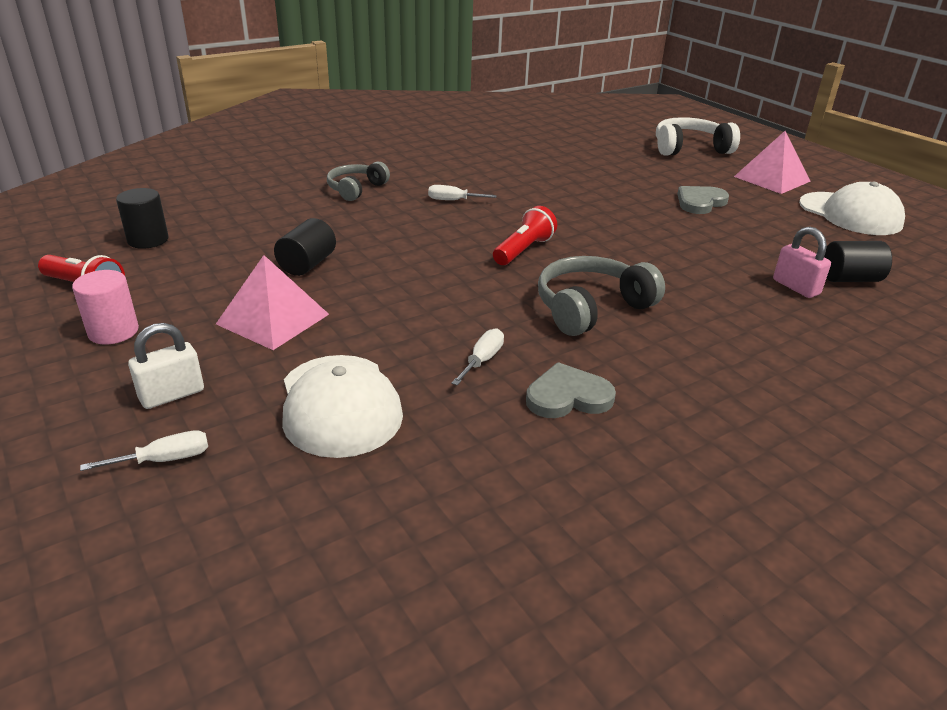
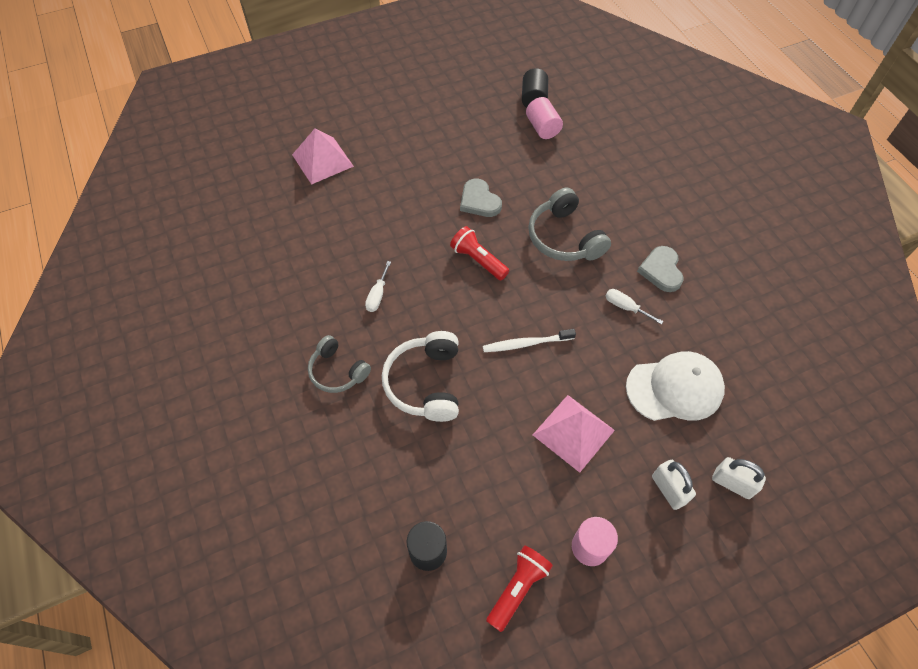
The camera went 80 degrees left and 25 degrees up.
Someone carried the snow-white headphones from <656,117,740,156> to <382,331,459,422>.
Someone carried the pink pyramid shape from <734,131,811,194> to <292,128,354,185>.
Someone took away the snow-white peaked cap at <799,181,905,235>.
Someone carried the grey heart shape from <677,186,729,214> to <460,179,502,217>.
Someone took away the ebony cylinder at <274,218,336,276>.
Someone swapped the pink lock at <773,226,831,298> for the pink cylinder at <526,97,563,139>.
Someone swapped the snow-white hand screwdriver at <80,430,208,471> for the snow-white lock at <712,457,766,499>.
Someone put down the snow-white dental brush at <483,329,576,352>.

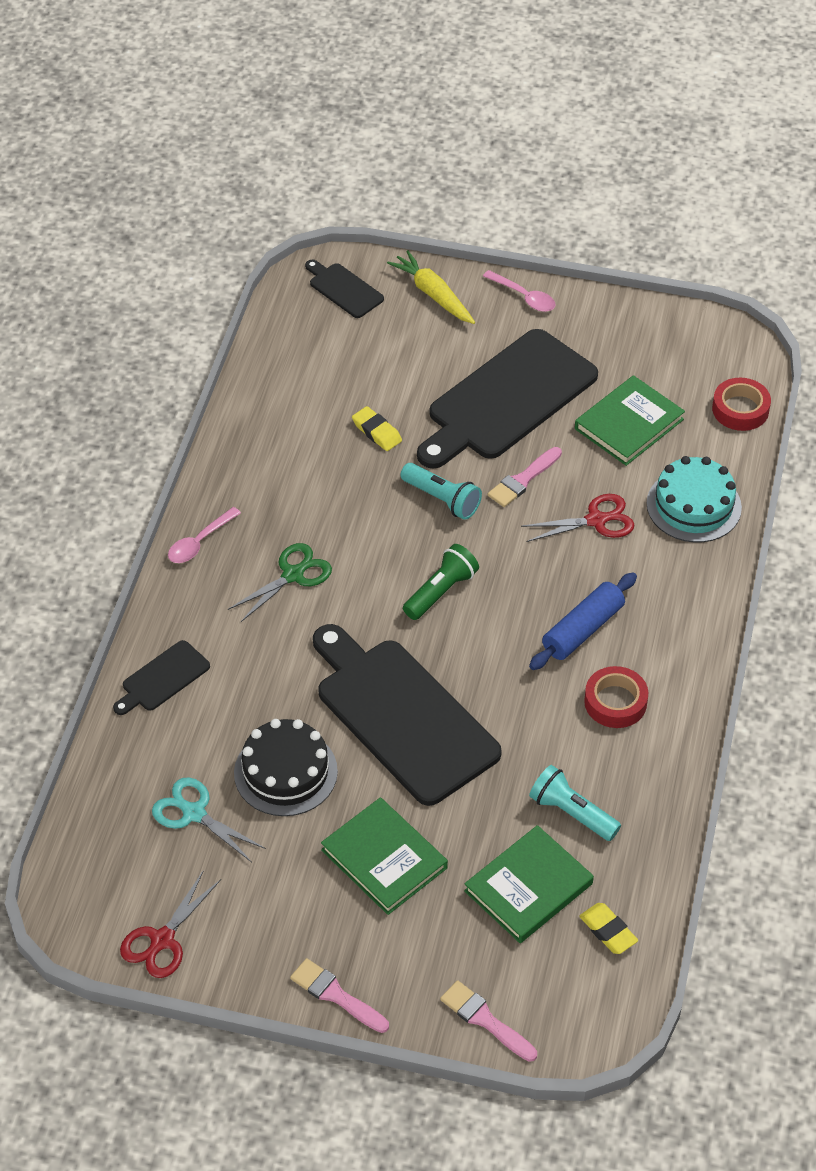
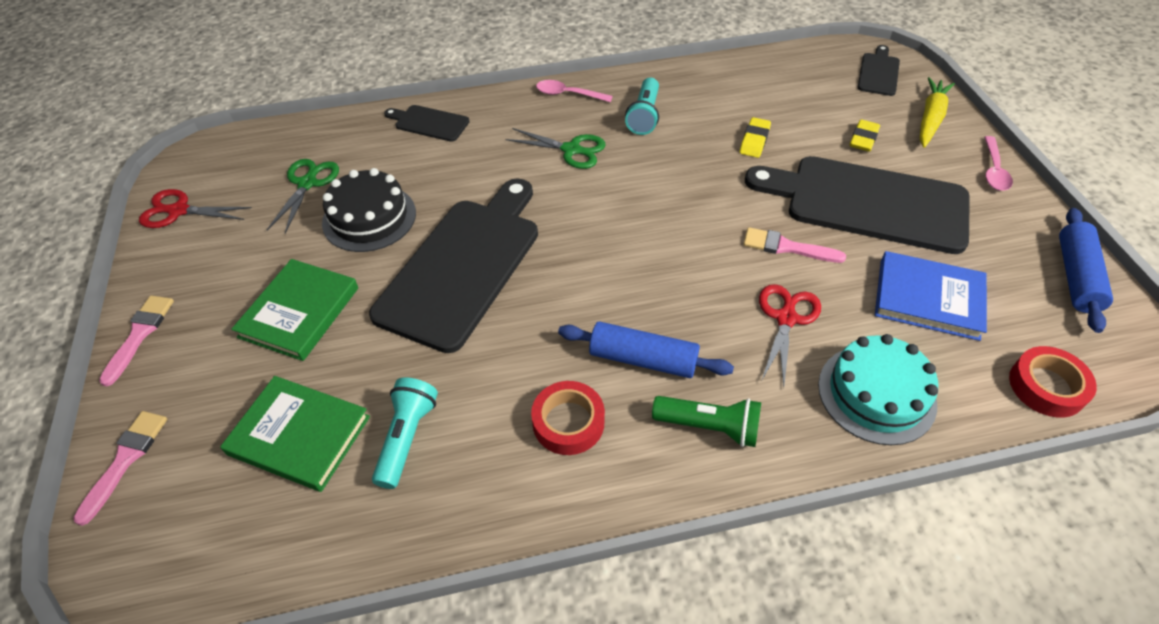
The camera went 65 degrees right and 0 degrees up.
Someone repainted the leaf-green hardback at <575,375,685,466>, which became the royal blue hardback at <875,251,987,341>.
Someone carried the aqua torch from <400,463,482,520> to <625,78,659,135>.
Someone rotated the scarlet shears at <521,494,634,542> by 120 degrees counterclockwise.
Someone carried the leaf-green torch from <403,544,479,620> to <652,396,761,447>.
Someone repainted the aqua shears at <152,777,266,862>, which became the leaf-green shears at <267,159,339,233>.
Someone carried the yellow gum eraser from <579,903,638,954> to <850,119,880,152>.
Someone put down the royal blue dough roller at <1059,208,1113,333>.

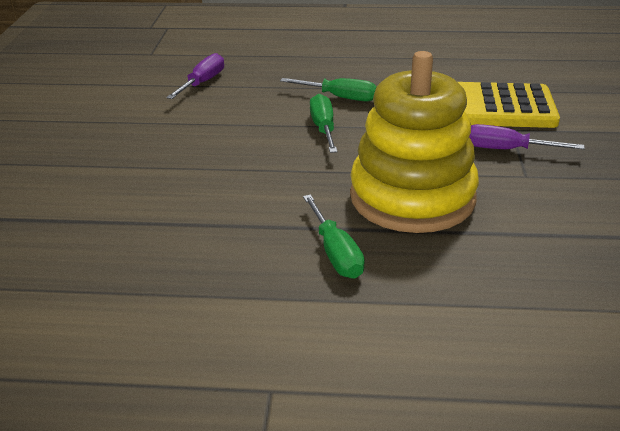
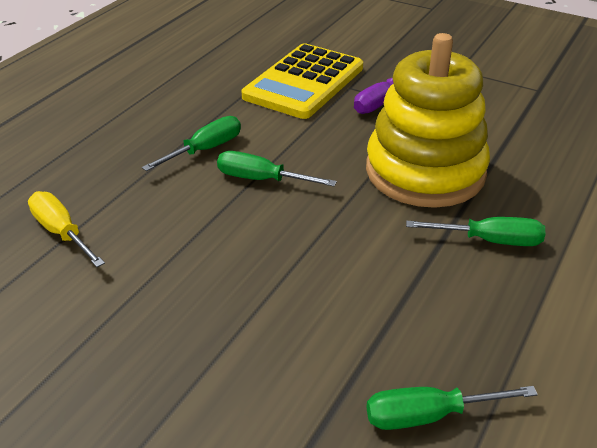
The camera went 65 degrees left and 5 degrees up.
Someone repainted the violet hand screwdriver at <166,53,224,99>, which became the yellow hand screwdriver at <28,191,105,267>.
Someone put down the leaf-green hand screwdriver at <367,386,538,430>.

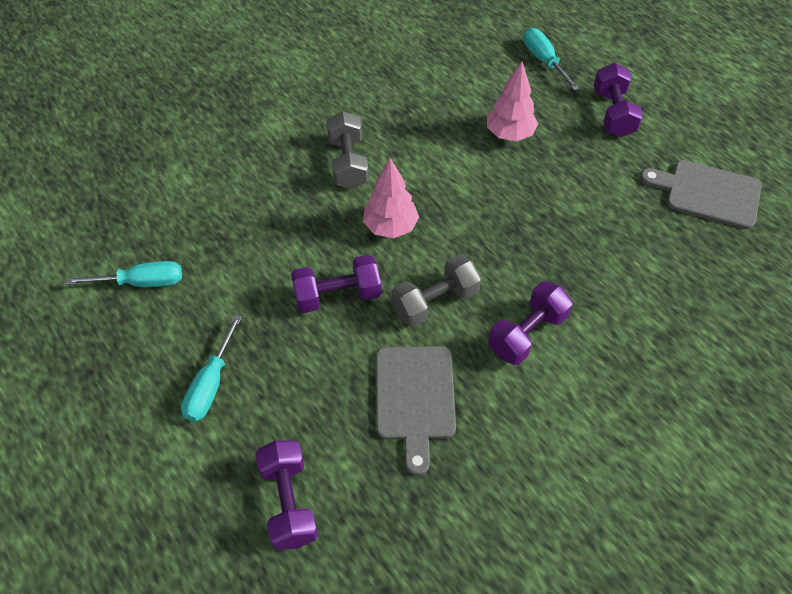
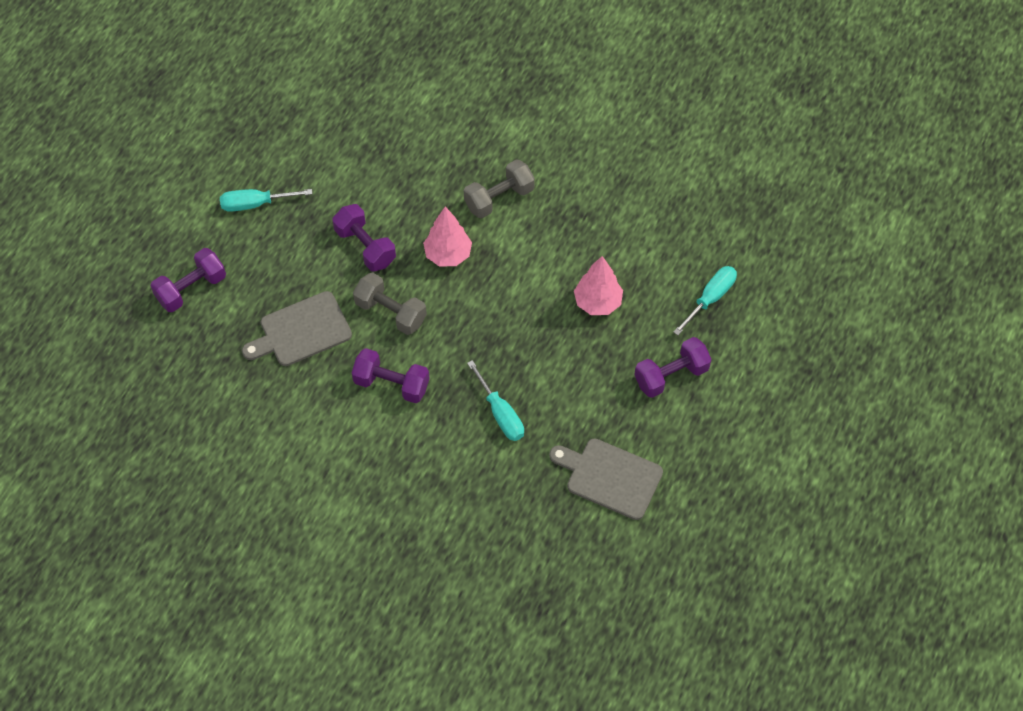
The camera went 65 degrees right and 5 degrees up.
Someone rotated the grey bread board at <640,160,761,229> by 60 degrees counterclockwise.
Someone carried the aqua hand screwdriver from <66,261,182,287> to <467,360,524,441>.

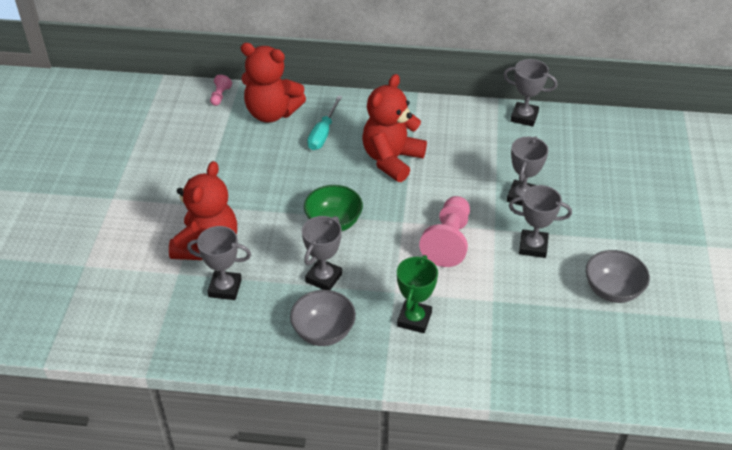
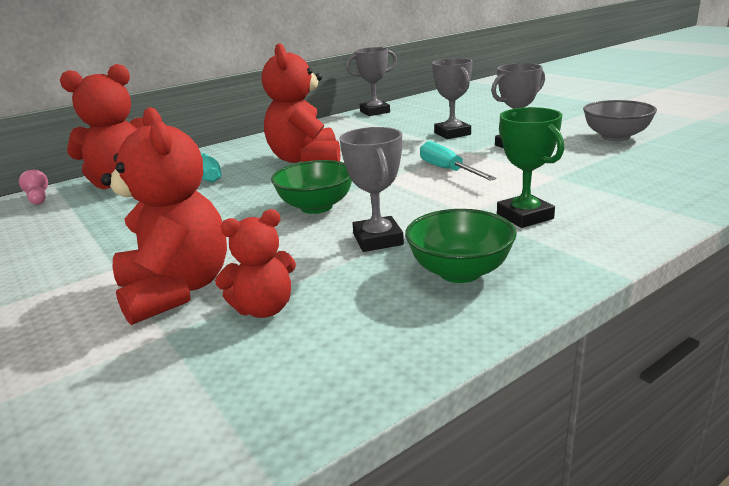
The camera went 40 degrees left and 20 degrees down.
Someone swapped the pink game pawn at <419,196,470,267> for the aqua hand screwdriver at <420,141,496,181>.
Someone swapped the grey prize cup at <187,226,251,300> for the scarlet teddy at <215,209,296,318>.
Someone repainted the grey deep dish at <290,290,356,346>, which became the leaf-green deep dish at <405,209,517,283>.

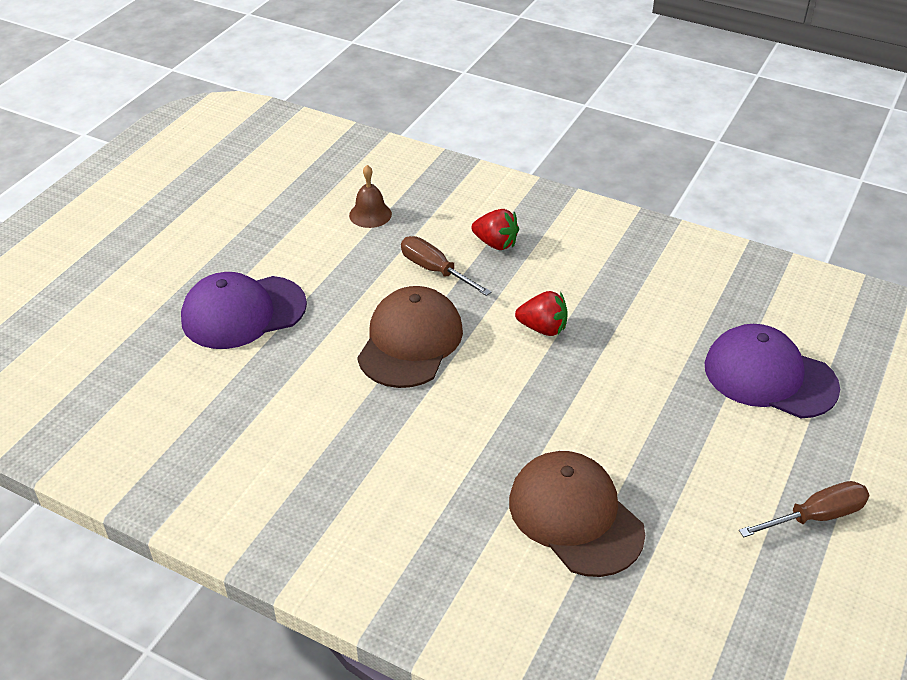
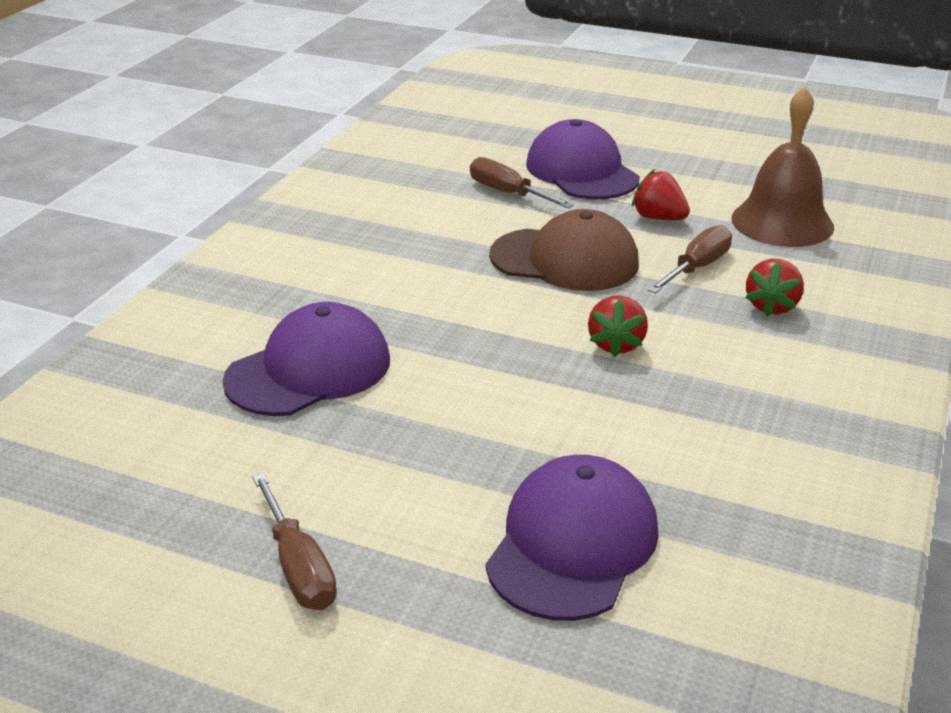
The camera went 85 degrees right and 10 degrees down.
Someone scaled the russet hand bell at <349,165,392,228> by 1.89.
Someone repainted the russet peaked cap at <509,451,645,577>, which became the violet peaked cap at <222,302,390,416>.
Someone put down the russet hand screwdriver at <470,157,574,208>.
Someone put down the scarlet toy strawberry at <632,169,690,220>.

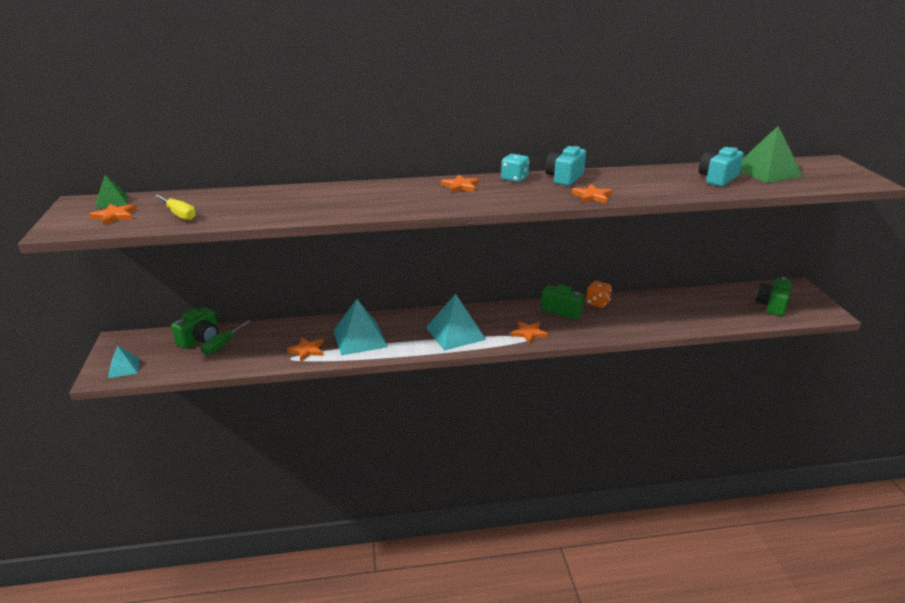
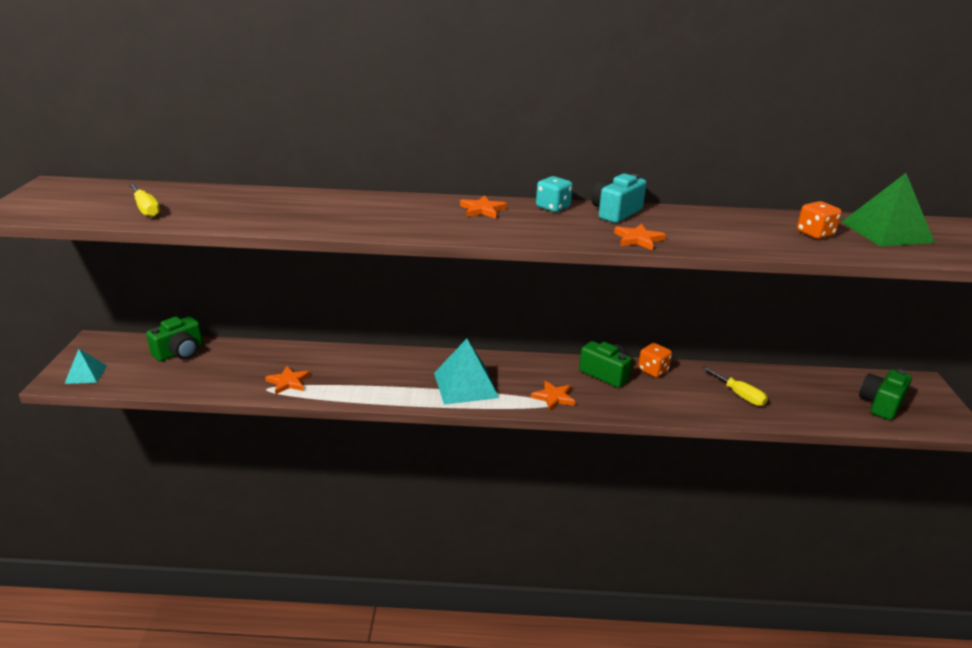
The camera went 10 degrees right and 0 degrees up.
Someone swapped the aqua photo camera at <699,147,744,186> for the orange-coloured game die at <797,201,842,239>.
Someone took away the leaf-green pyramid shape at <96,175,128,209>.
Someone took away the orange-coloured star at <89,204,136,225>.
Someone took away the aqua pyramid shape at <333,299,388,356>.
Someone took away the leaf-green hand screwdriver at <201,320,251,355>.
Someone put down the yellow hand screwdriver at <702,366,768,406>.

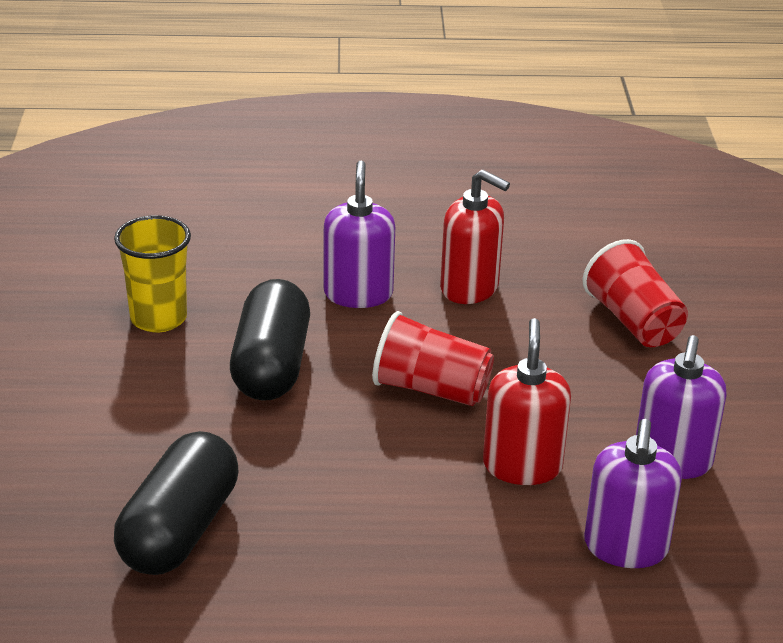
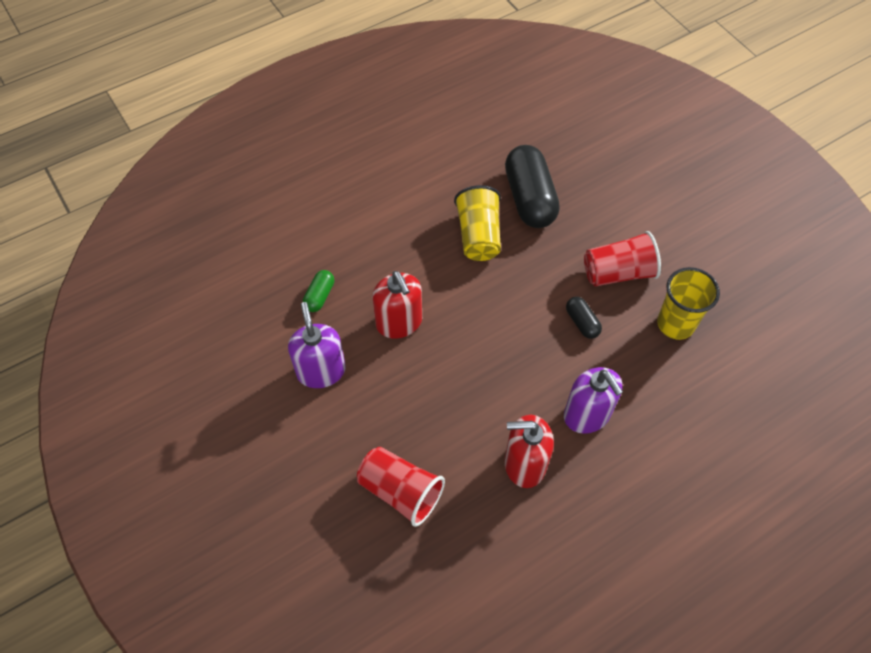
The camera went 150 degrees right and 25 degrees up.
Someone scaled the ebony capsule at <230,279,310,401> by 0.47.
Someone carried the scarlet tumbler from <372,311,494,406> to <584,231,661,287>.
Someone swapped the violet pump bottle at <584,419,682,568> for the leaf-green capsule at <303,270,334,312>.
Someone put down the yellow tumbler at <454,185,501,261>.

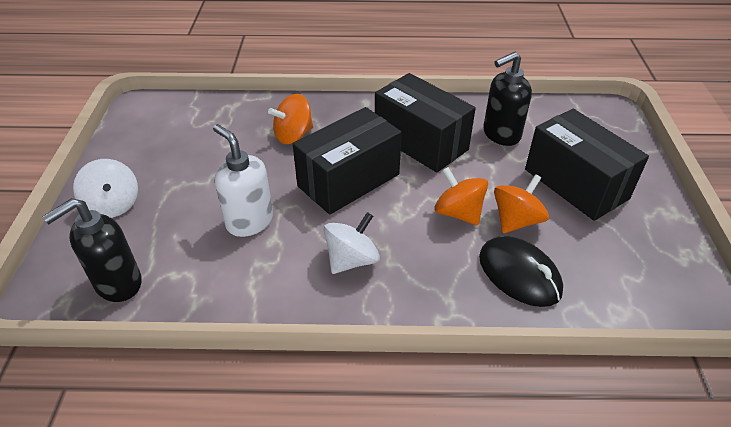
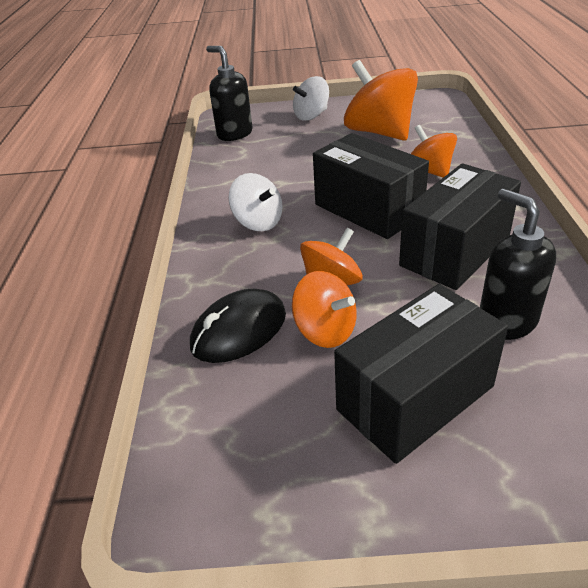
The camera went 90 degrees right and 5 degrees down.
Someone took away the snow-white pump bottle at <213,124,273,237>.
Someone put down the orange-coloured whirligig at <344,60,418,141>.

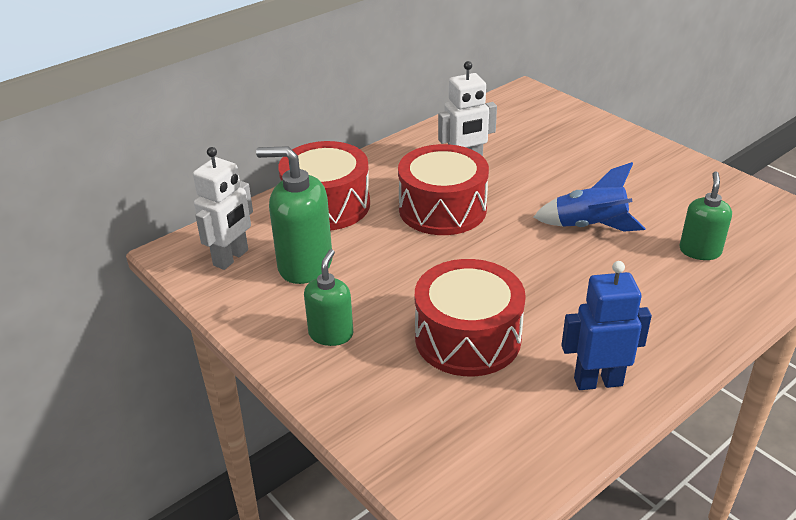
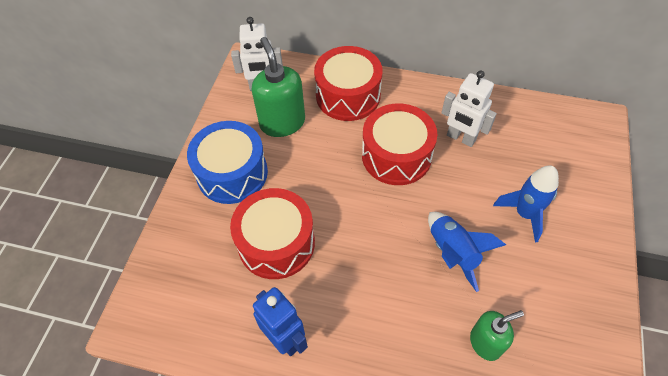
The camera went 55 degrees right and 20 degrees up.
Someone swapped the leaf-green pump bottle at <304,249,353,346> for the royal blue drum at <187,121,268,204>.
Someone put down the royal blue spaceship at <493,165,559,243>.

